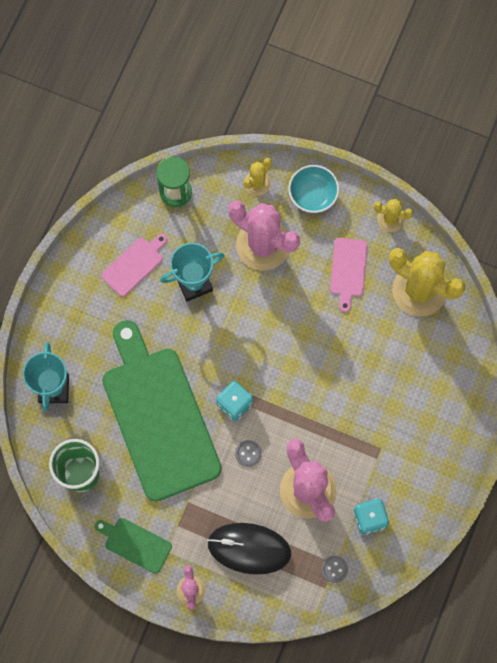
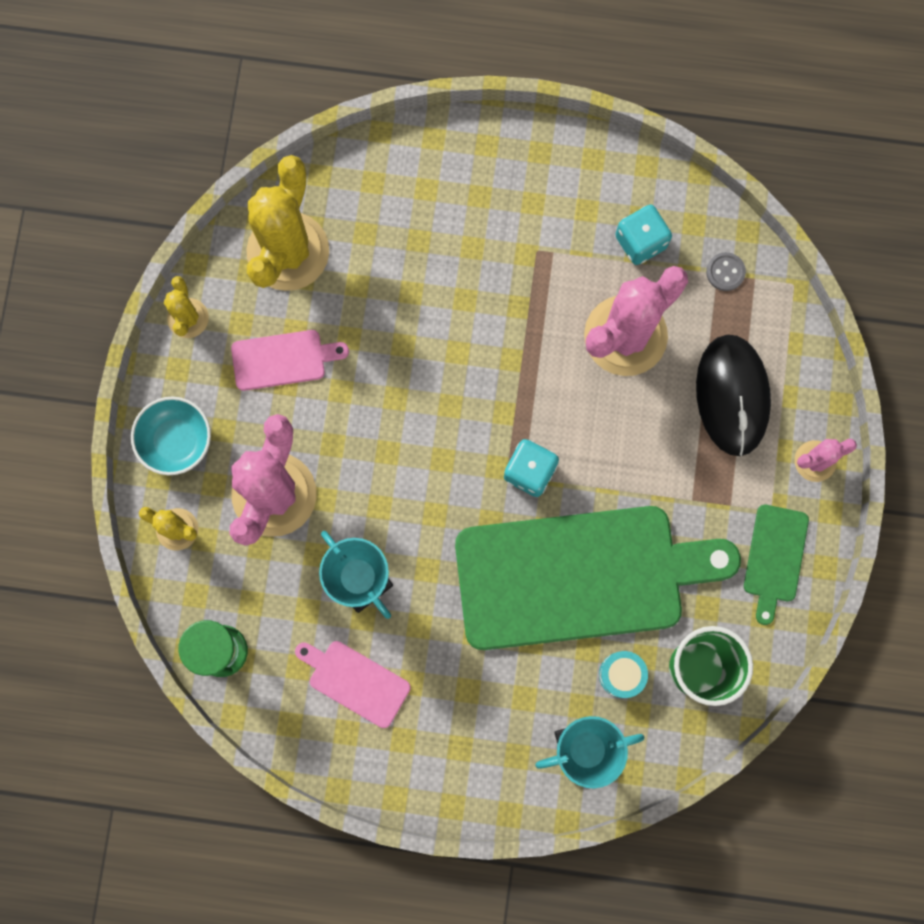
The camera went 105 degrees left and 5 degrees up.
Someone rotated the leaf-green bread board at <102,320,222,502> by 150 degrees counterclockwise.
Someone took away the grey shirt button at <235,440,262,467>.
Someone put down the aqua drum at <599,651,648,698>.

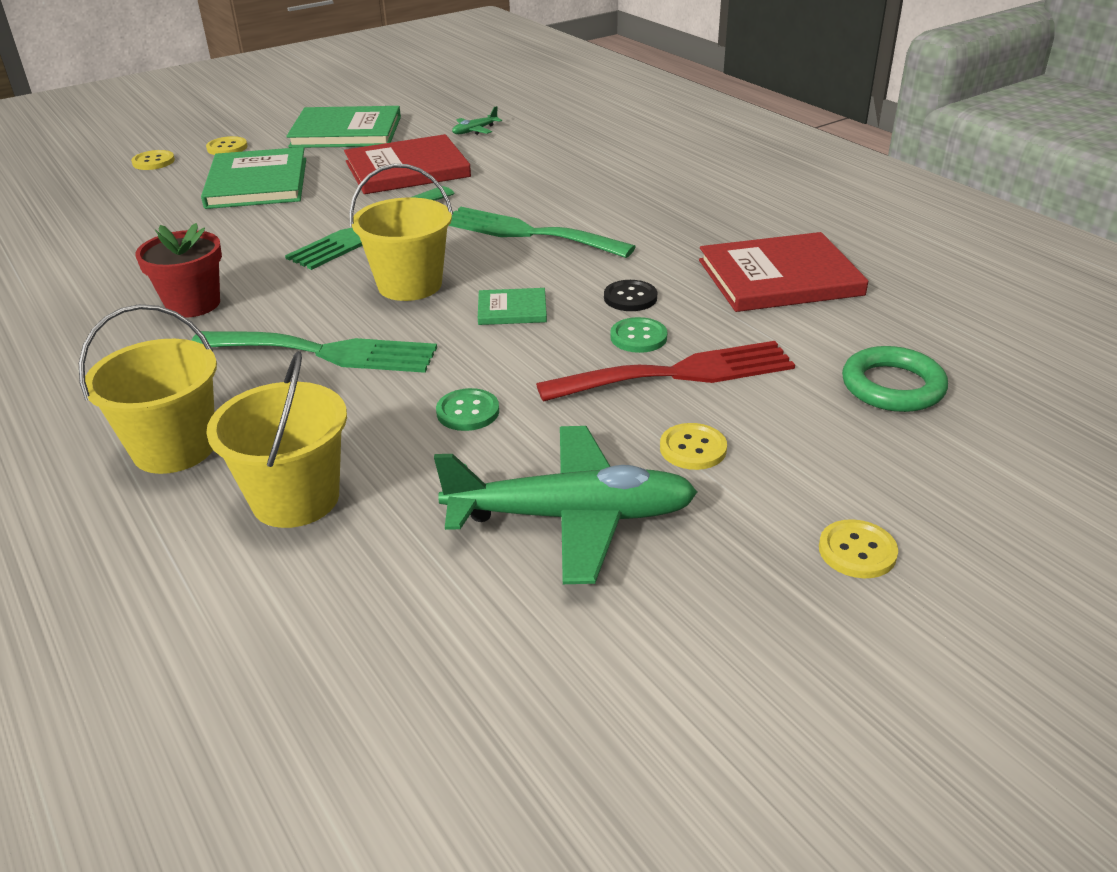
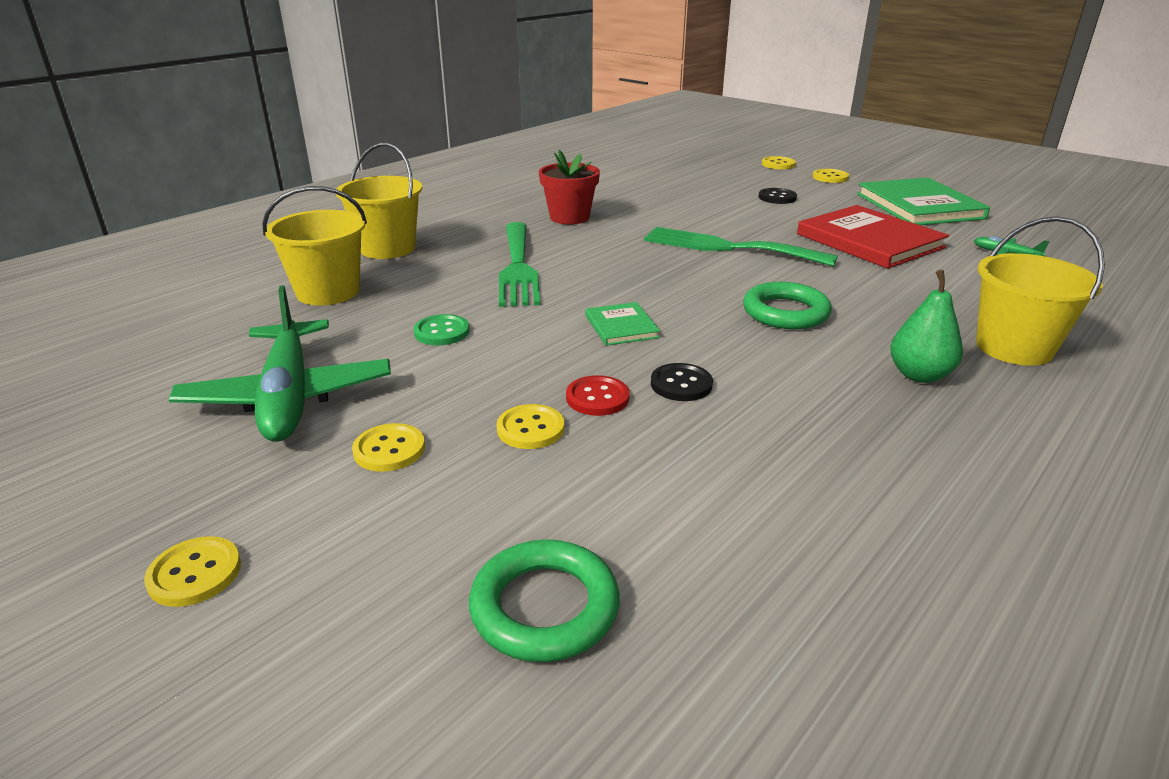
The camera went 75 degrees right and 5 degrees down.
Someone swapped the leaf-green hardback at <201,147,306,209> for the ebony shirt button at <758,188,797,204>.
Someone carried the yellow pail from <349,164,453,301> to <976,216,1105,366>.
Someone swapped the leaf-green dinner fork at <449,207,636,258> for the leaf-green hoop at <743,282,832,329>.
Someone took away the scarlet hardback at <699,232,868,312>.
Someone repainted the leaf-green shirt button at <610,317,668,353>, which became the scarlet shirt button at <566,375,630,416>.
Someone swapped the scarlet dinner fork at <536,341,795,402> for the yellow shirt button at <497,404,564,449>.
Someone put down the leaf-green pear fruit at <890,270,963,383>.

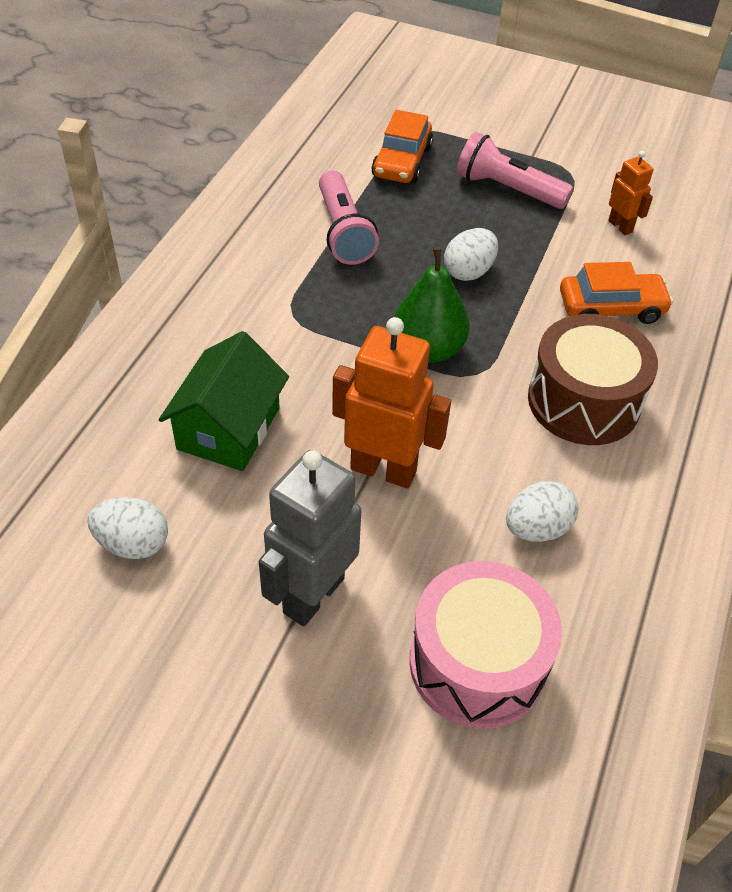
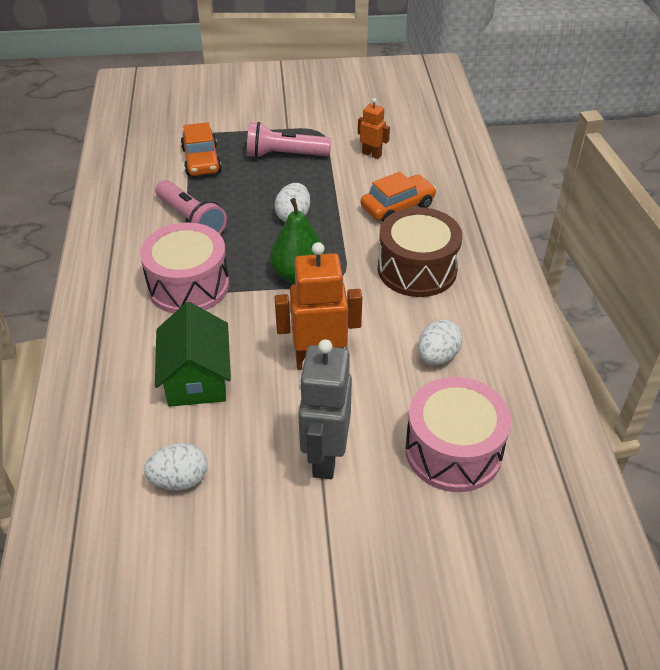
The camera went 25 degrees left and 5 degrees down.
Someone put down the pink drum at <140,222,229,314>.

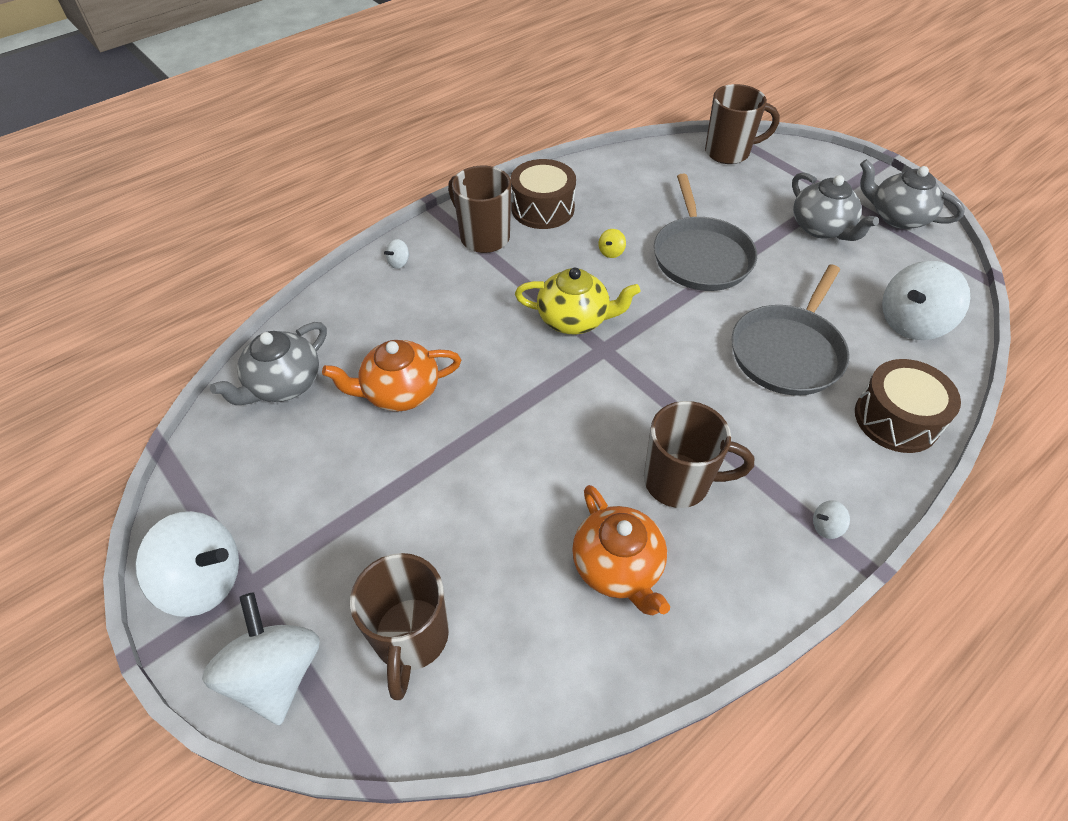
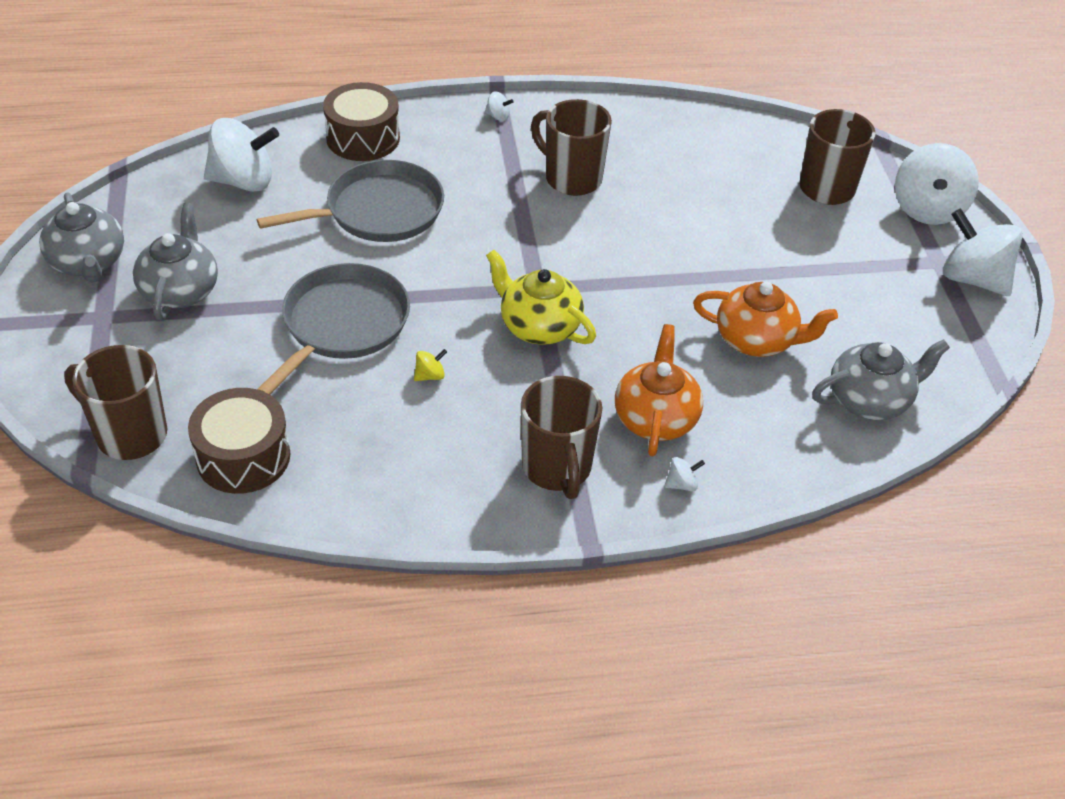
The camera went 150 degrees left and 5 degrees down.
Someone carried the russet drum from <511,159,576,229> to <188,388,291,494>.
Someone carried the orange-coloured teapot from <572,485,670,615> to <615,324,703,456>.

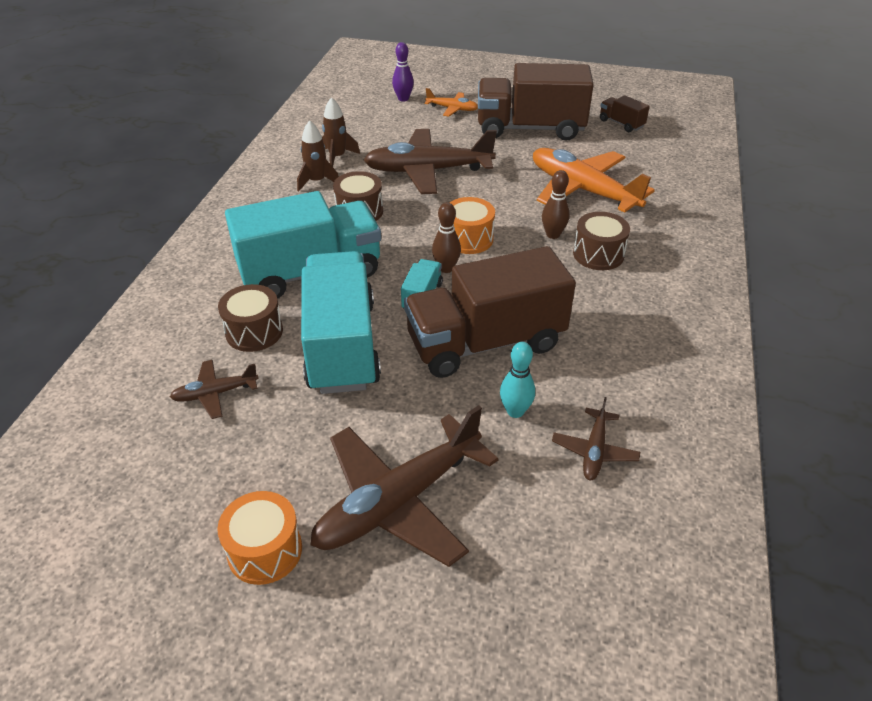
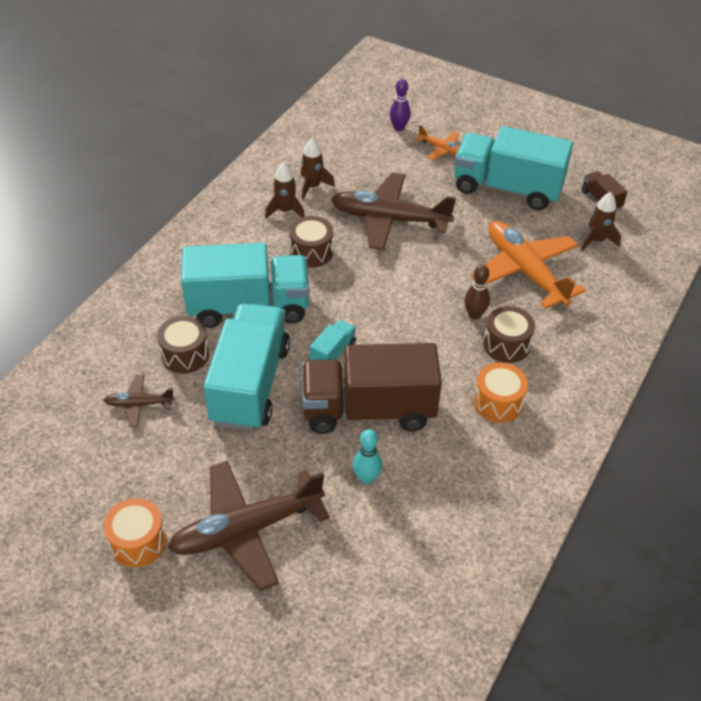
The camera went 15 degrees right and 5 degrees up.
Someone repainted the russet lorry at <478,63,594,141>, which became the aqua lorry at <454,126,573,210>.
Someone carried the orange-coloured drum from <449,197,495,254> to <474,363,528,423>.
Someone took away the russet skittle at <432,202,461,273>.
Someone took away the russet toy plane at <552,397,640,480>.
Someone put down the russet spaceship at <581,192,621,251>.

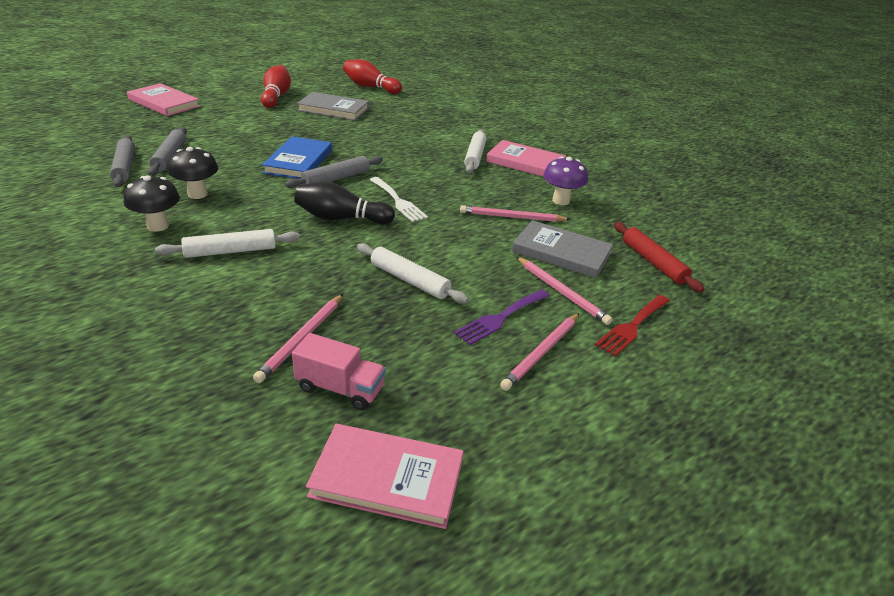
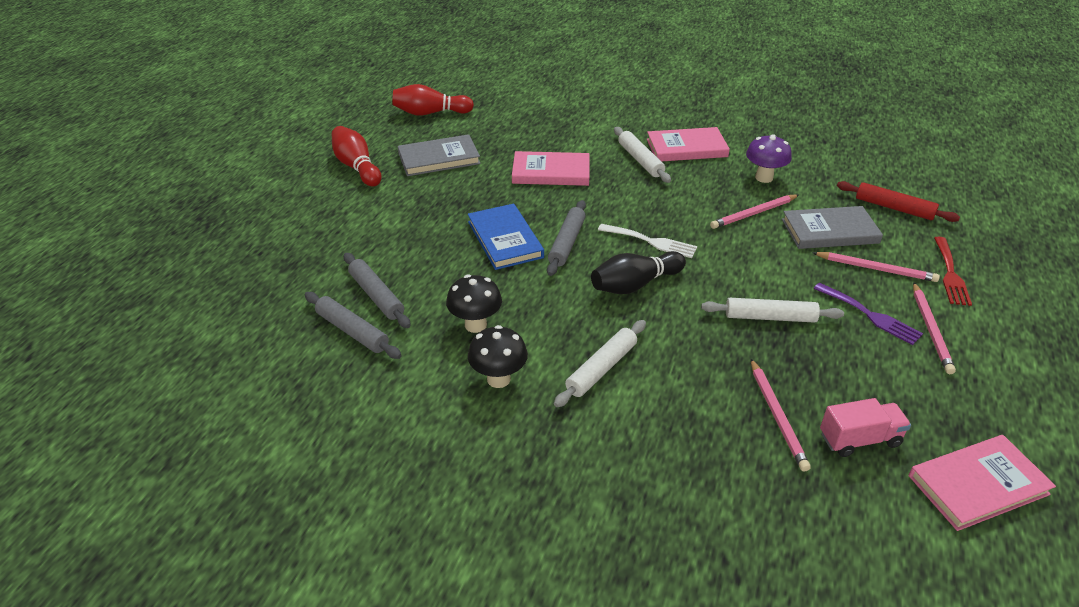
The camera went 30 degrees left and 5 degrees up.
Someone carried the pink hardback from <127,83,200,116> to <512,151,590,186>.
Someone rotated the violet dinner fork at <454,289,550,345> by 60 degrees counterclockwise.

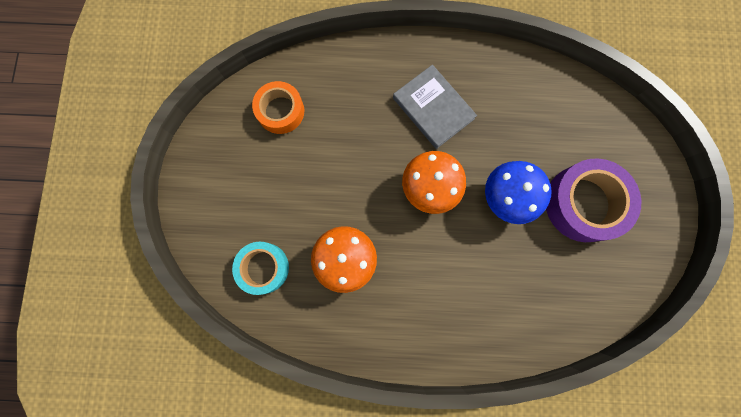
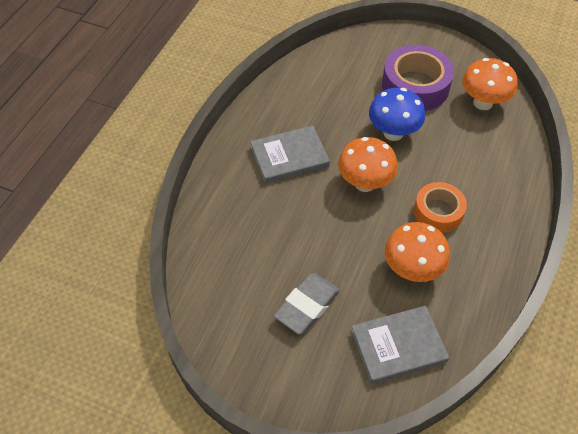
The camera went 70 degrees left and 25 degrees down.
Someone carried the orange-coloured roll of tape from <252,81,304,134> to <414,182,467,233>.
Someone swapped the aqua roll of tape at <232,242,289,295> for the grey hardback at <351,306,449,384>.
Someone put down the orange-coloured toadstool at <462,58,518,110>.
Someone put down the grey gum eraser at <274,273,340,335>.

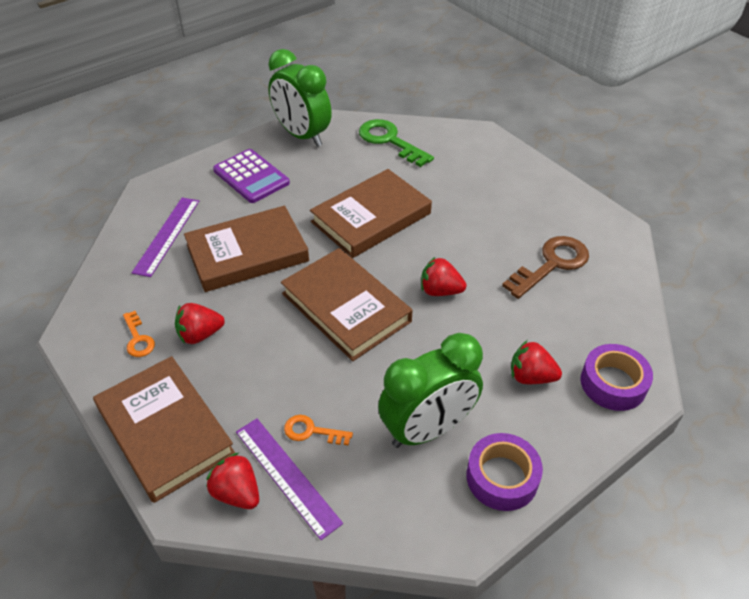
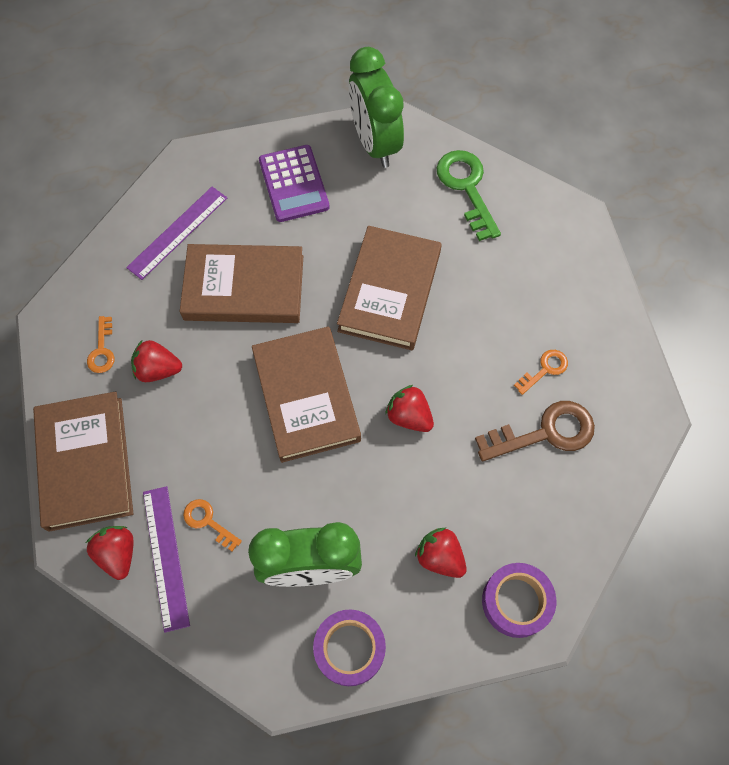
The camera went 25 degrees right and 20 degrees up.
Someone rotated the russet hardback at <310,169,432,258> by 60 degrees counterclockwise.
Someone put down the orange-coloured key at <514,350,568,395>.

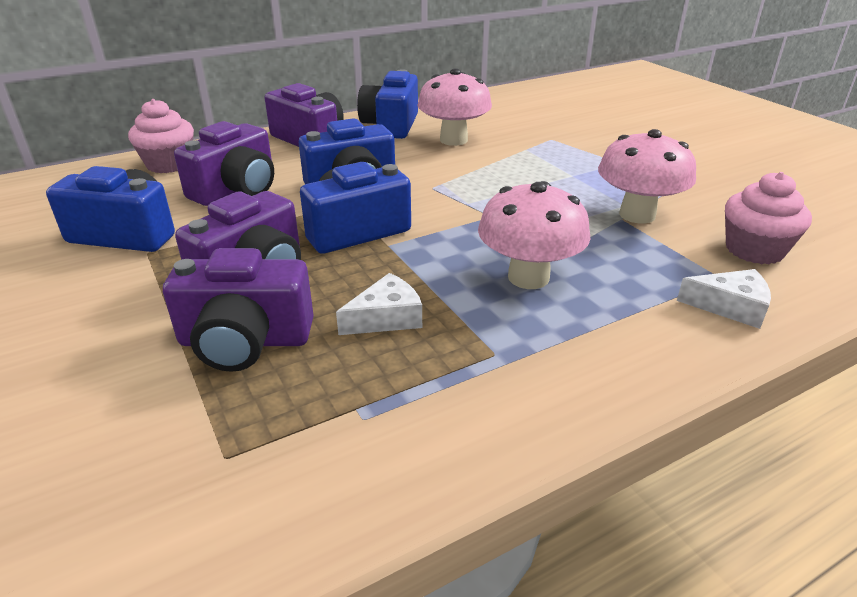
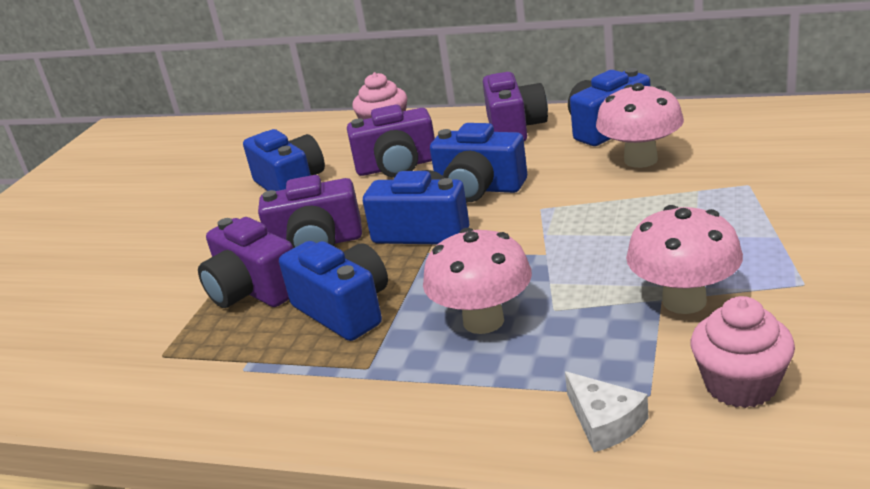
The camera went 50 degrees right and 5 degrees down.
Someone swapped the snow-white cheese wedge at <336,273,422,335> for the royal blue photo camera at <279,241,388,341>.

